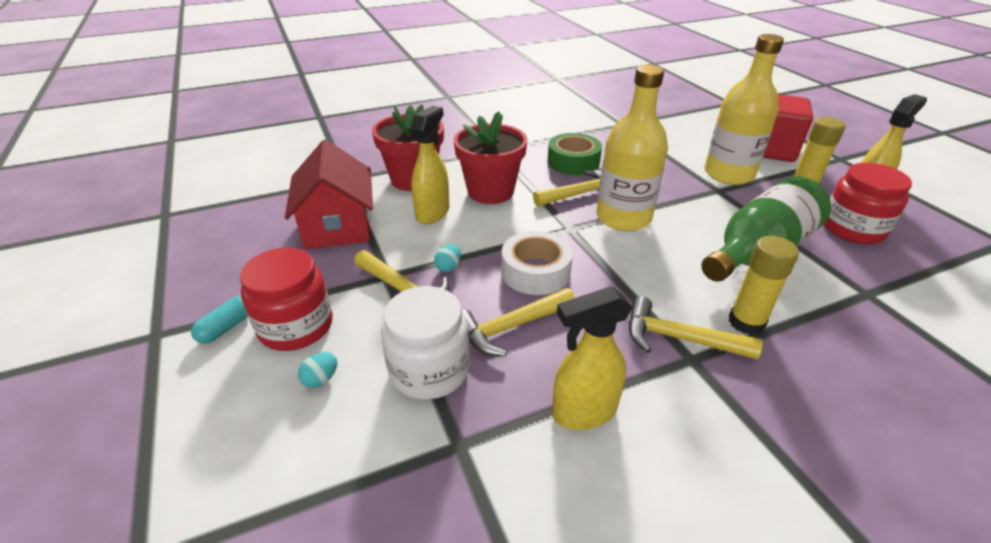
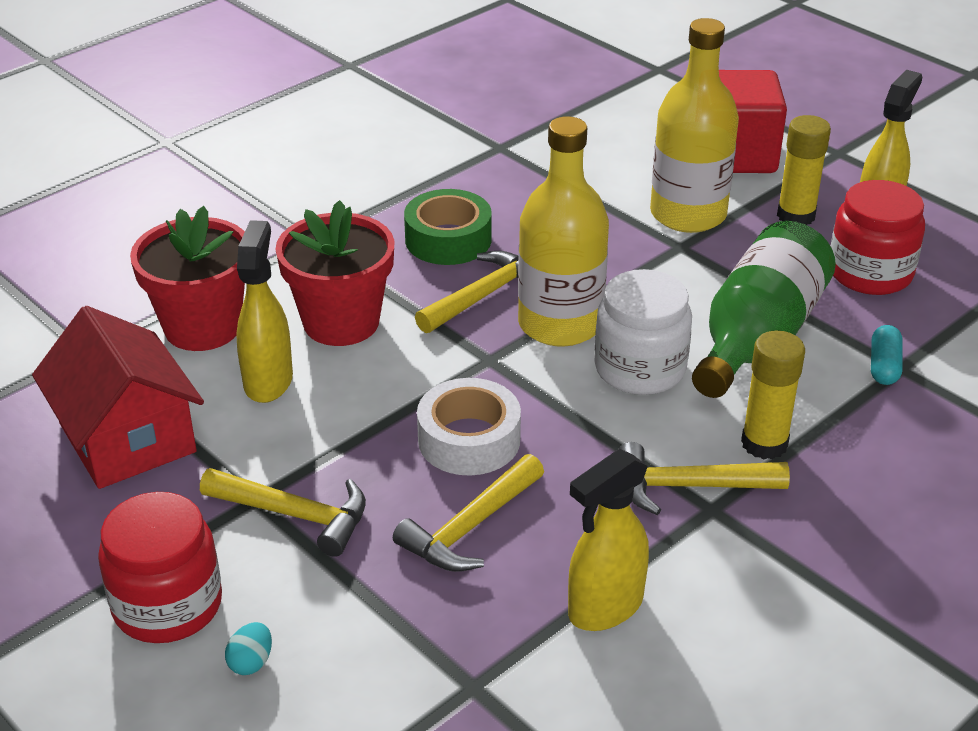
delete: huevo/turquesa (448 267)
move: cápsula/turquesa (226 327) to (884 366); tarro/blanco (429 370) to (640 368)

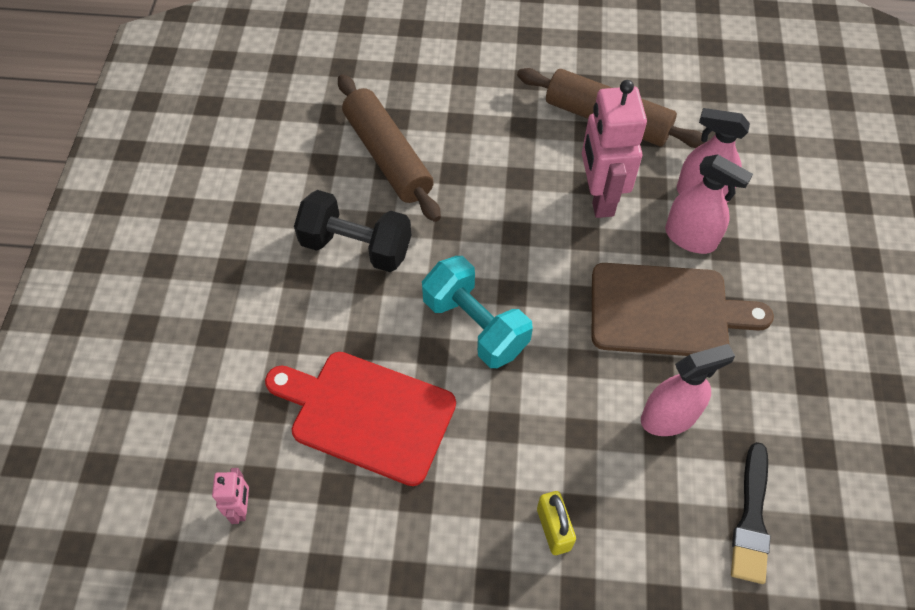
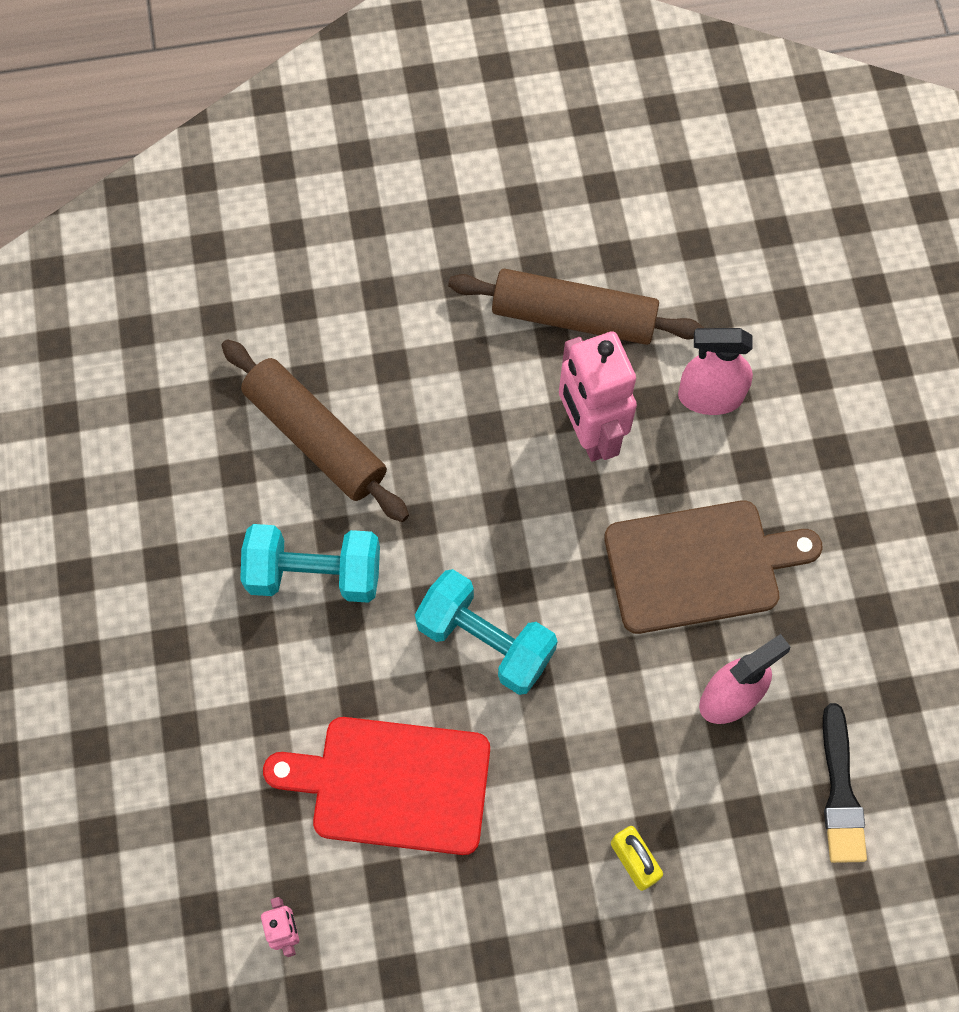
delete: pulverizador/rosa (690 237)
recolor: mancuerna/negro (356 246) to mancuerna/turquesa (314 573)

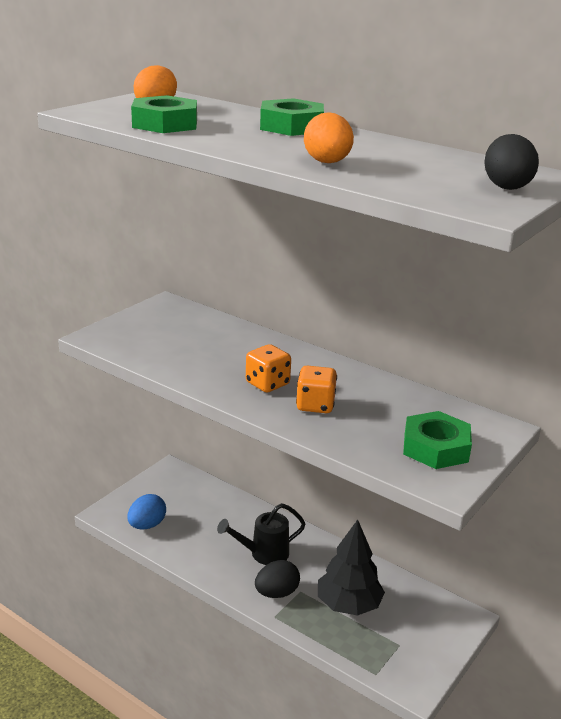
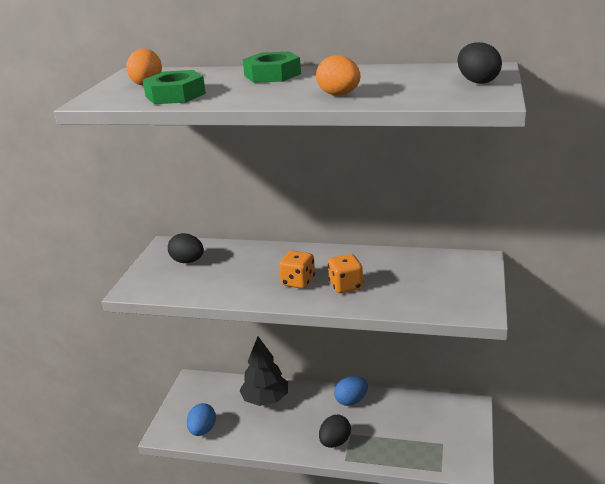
delete: regadera/negro (264 554); tuerca/verde (436 448)
insert: huevo/negro (188 261); huevo/azul (351 400)
move: árbol/negro (348 605) to (265 399)

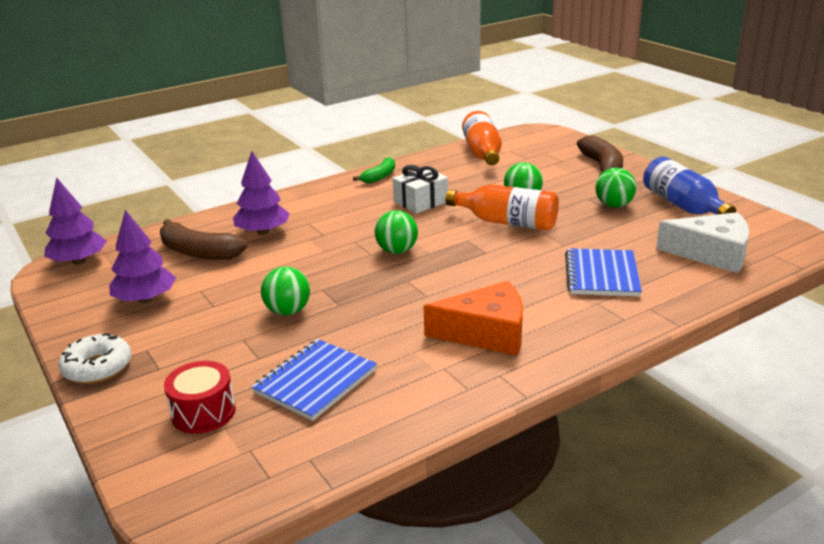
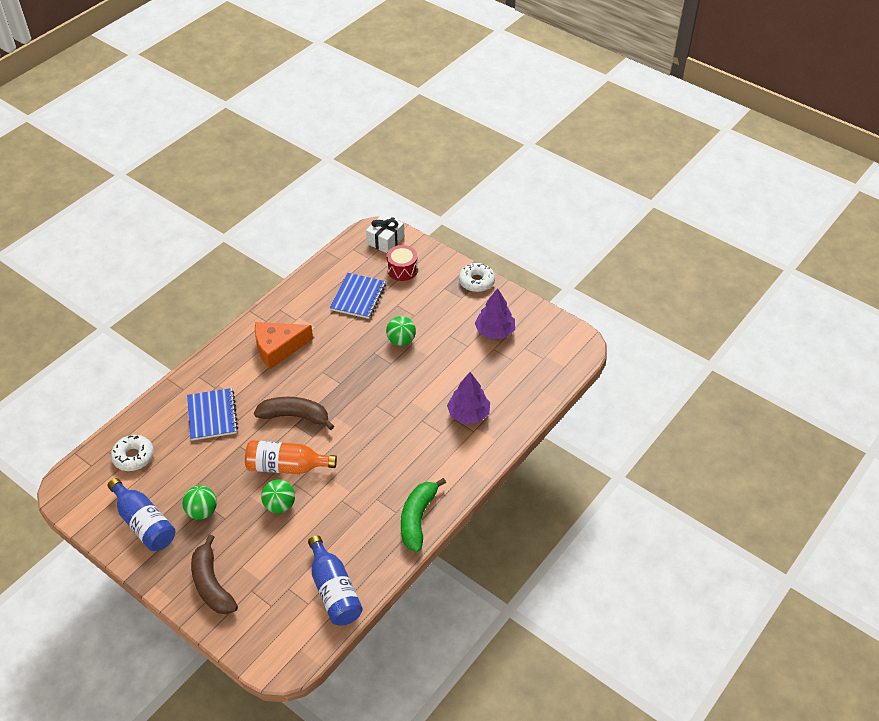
delete: árbol/morado (79 261); pelota/verde (397 251)
move: plátano/marrón (198 252) to (295 416); regalo/blanco (421 202) to (385 240)
replace: queso/blanco (712 254) to rosquilla/blanco (133 457)
recolor: botella/naranja (482 153) to botella/azul (334 590)
resize: plátano/verde (379 177) = (417 518) x1.62

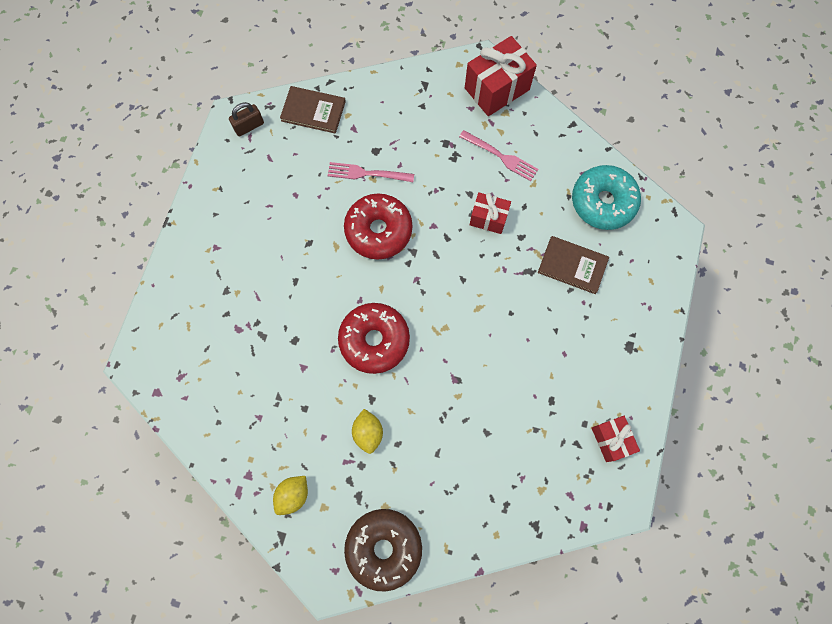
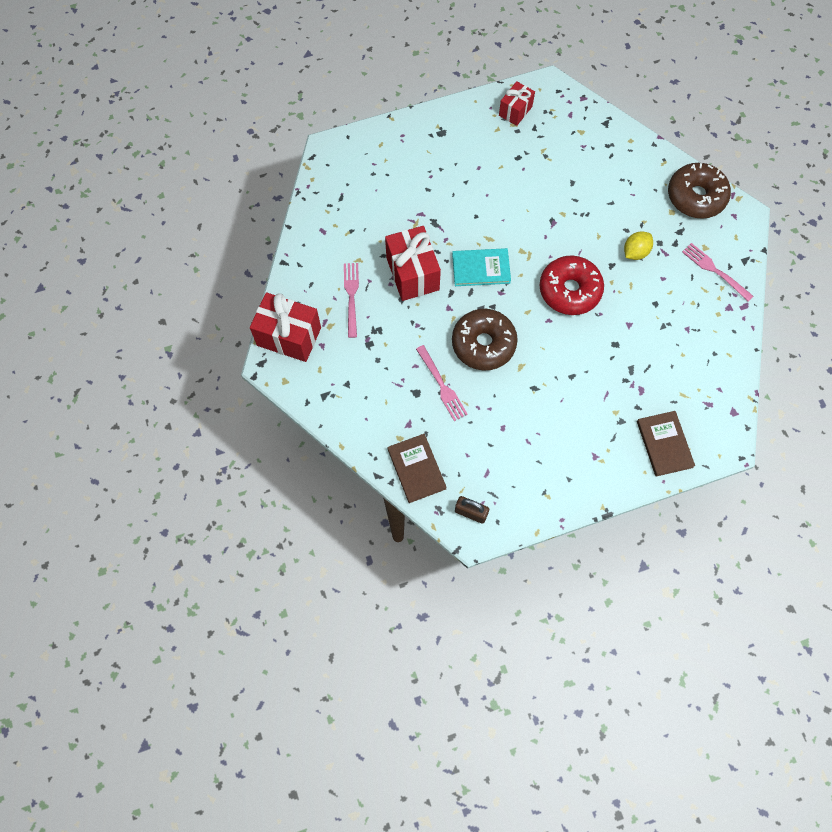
delete: rosquilla/turquesa (603 202)
insert: libro/turquesa (481 268)
move: libro/marrón (572 265) to (664 444)
replace: limón/amarillo (293 495) to tenedor/rosa (715 271)
recolor: rosquilla/rojo (378 230) to rosquilla/marrón (483 344)
resize: regalo/rojo (488 218) = (412 274) x1.68

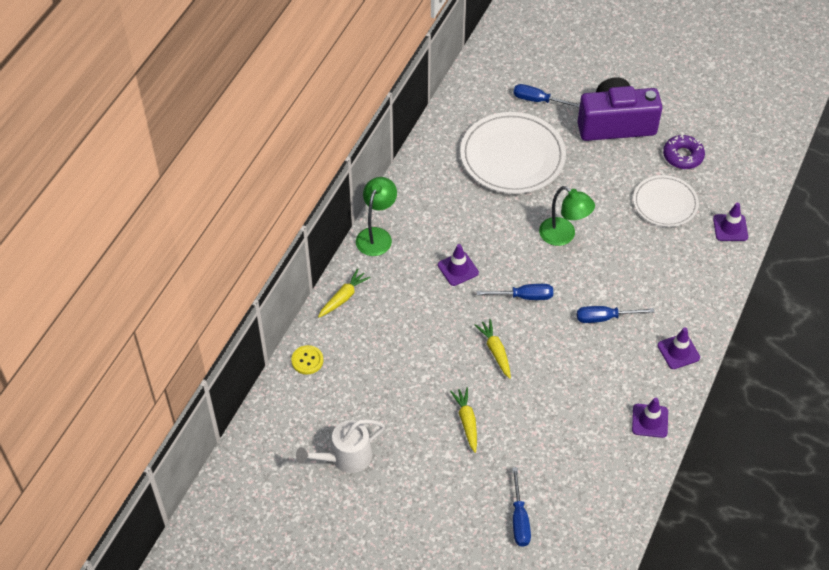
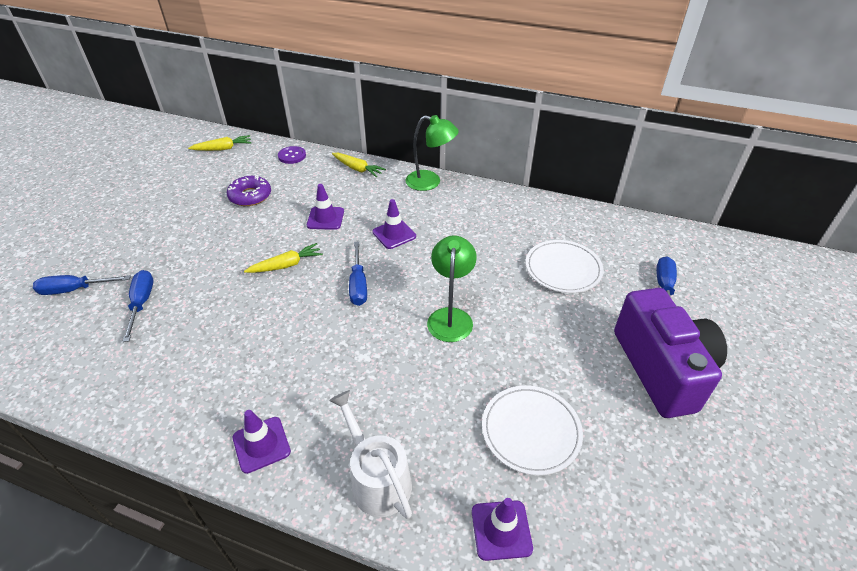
move: regadera/blanco (345 457) to (377 479); zanahoria/amarillo (466 421) to (223 148); destornillador/azul (604 318) to (142 303); cono de tráfico/morado (650 421) to (325 218); rosquilla/morado (683 156) to (250 196)
recolor: botón/amarillo (307 360) to botón/morado (292 156)
rotate: lámpara/verde (563 236) = (450 317) 150 degrees clockwise
resize: plato/blanco (512 156) = (563 269) x0.60

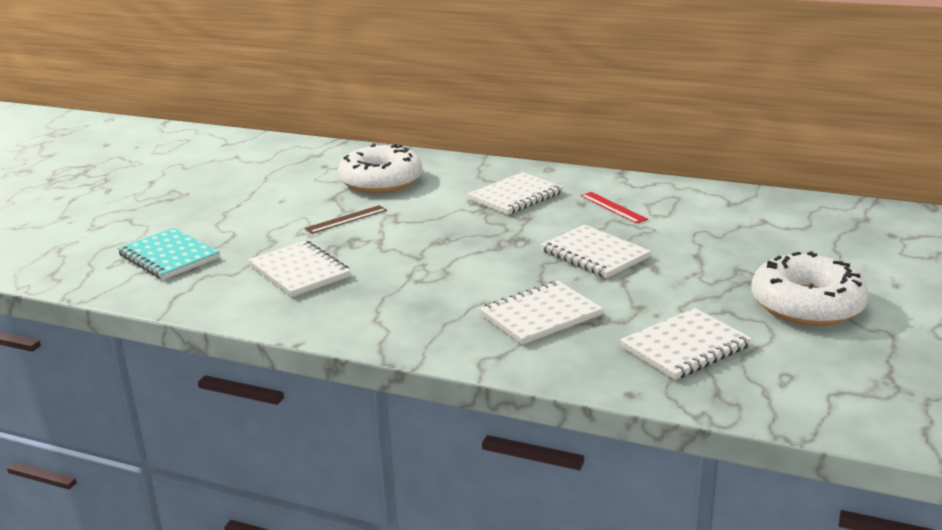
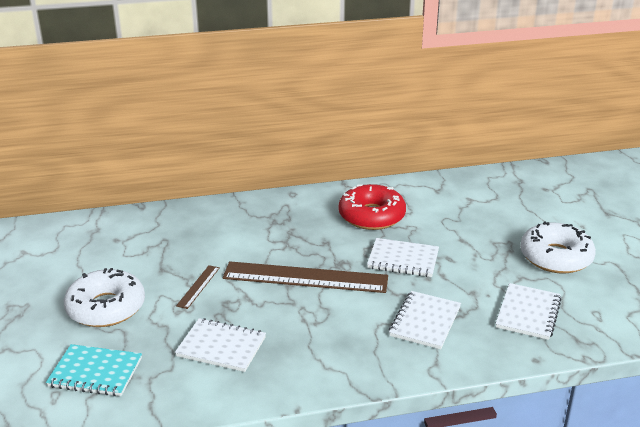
delete: cuaderno/blanco (515 196)
insert: regla/marrón (305 278)
move: rosquilla/blanco (381 181) to (106 307)
replace: regla/rojo (613 207) to rosquilla/rojo (371 216)

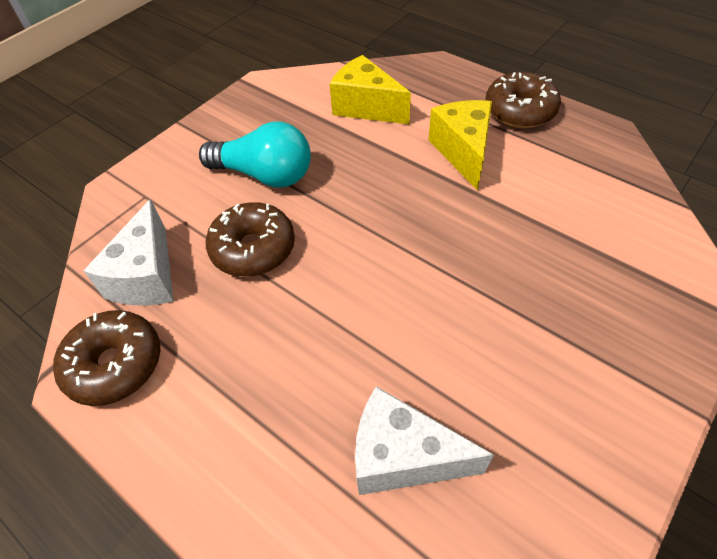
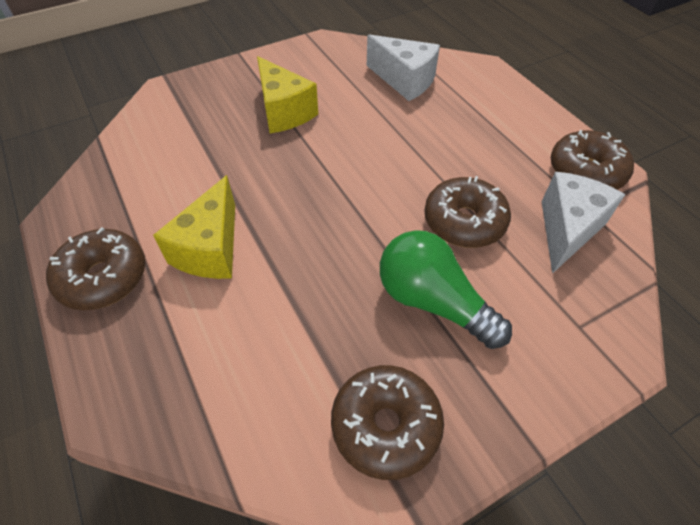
insert: rosquilla/marrón (385 425)
move: queso/amarillo (366 107) to (284 112)
recolor: bombilla/turquesa (265 175) to bombilla/verde (432 302)

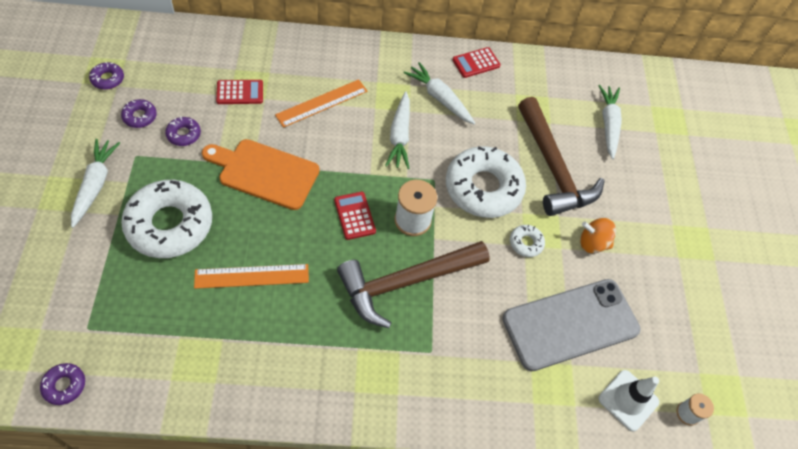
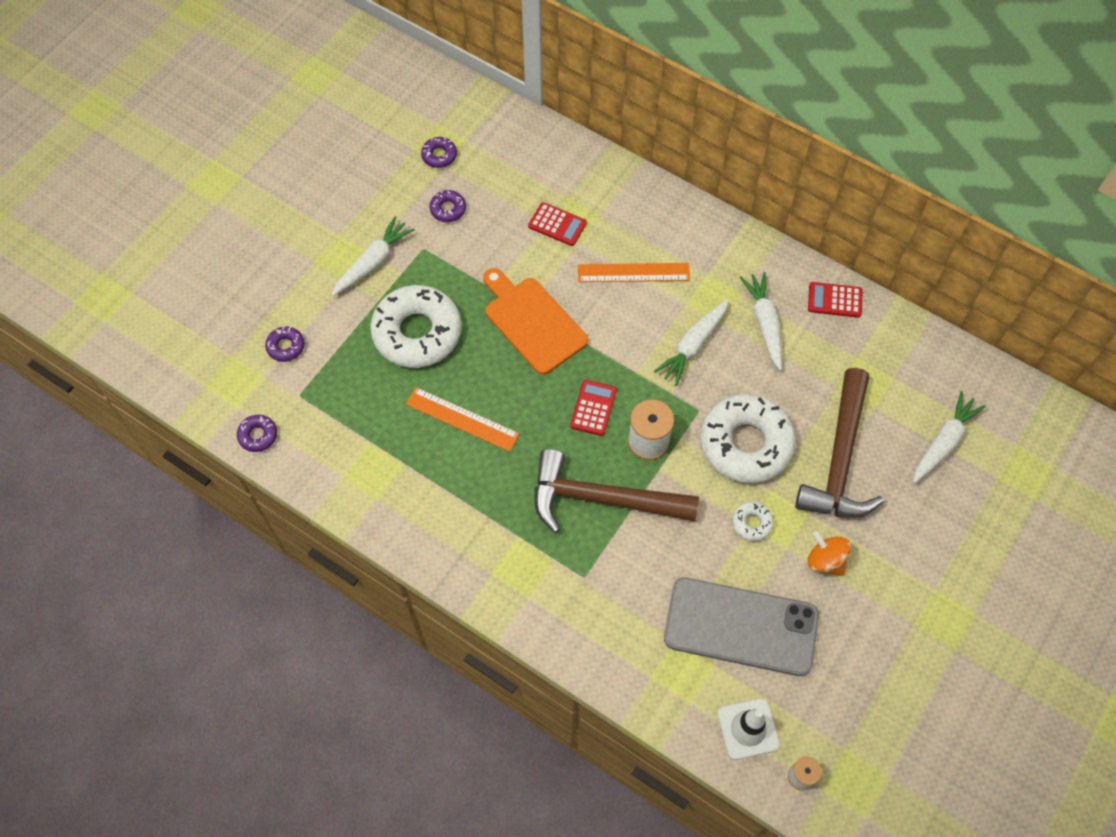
move: rosquilla/morado (184 134) to (286 346)

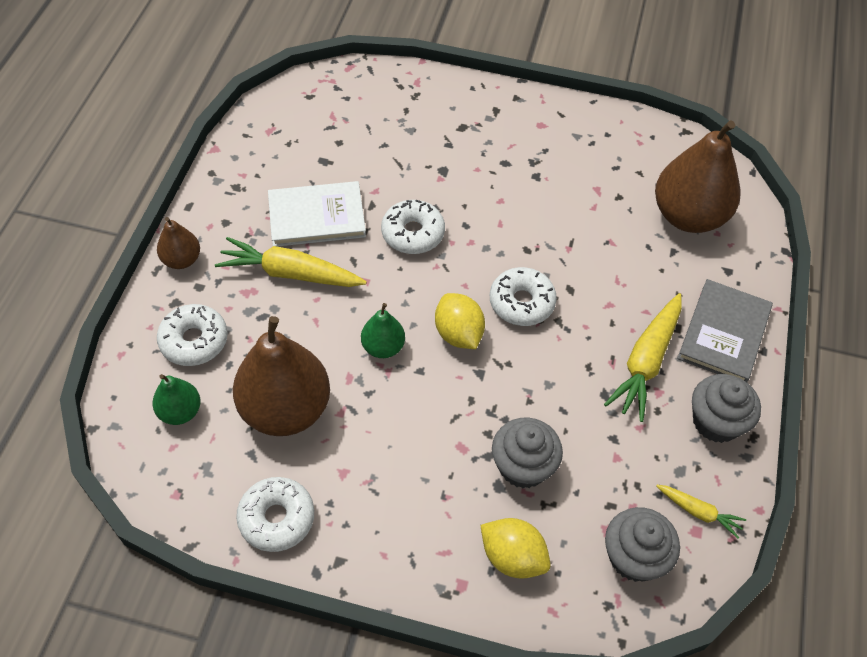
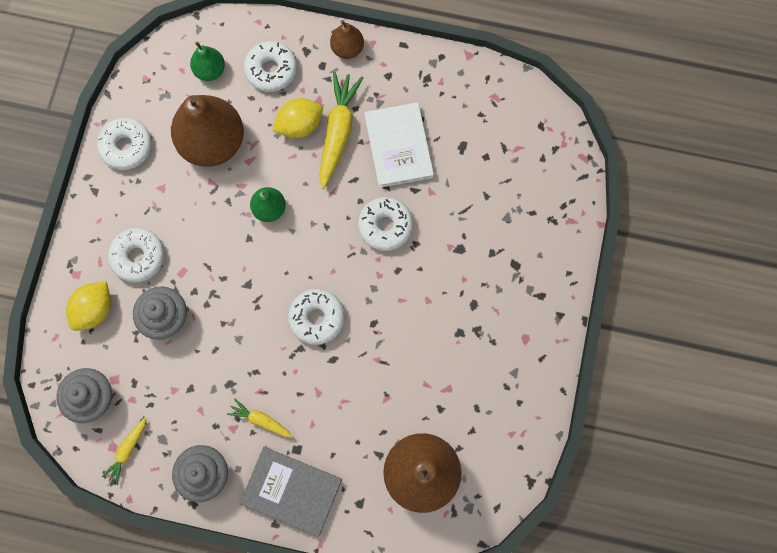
insert: rosquilla/blanco (138 257)
move: limón/amarillo (458 334) to (299 125)
resize: zanahoria/amarillo (646 362) = (261 420) x0.53

